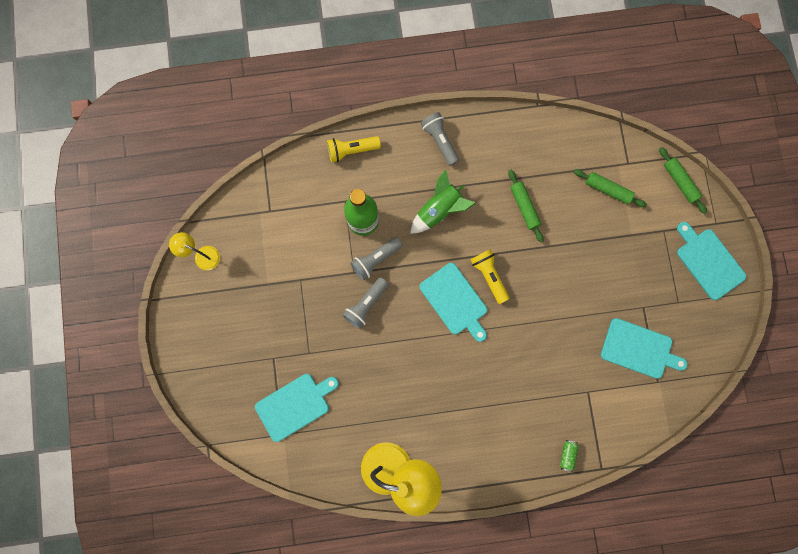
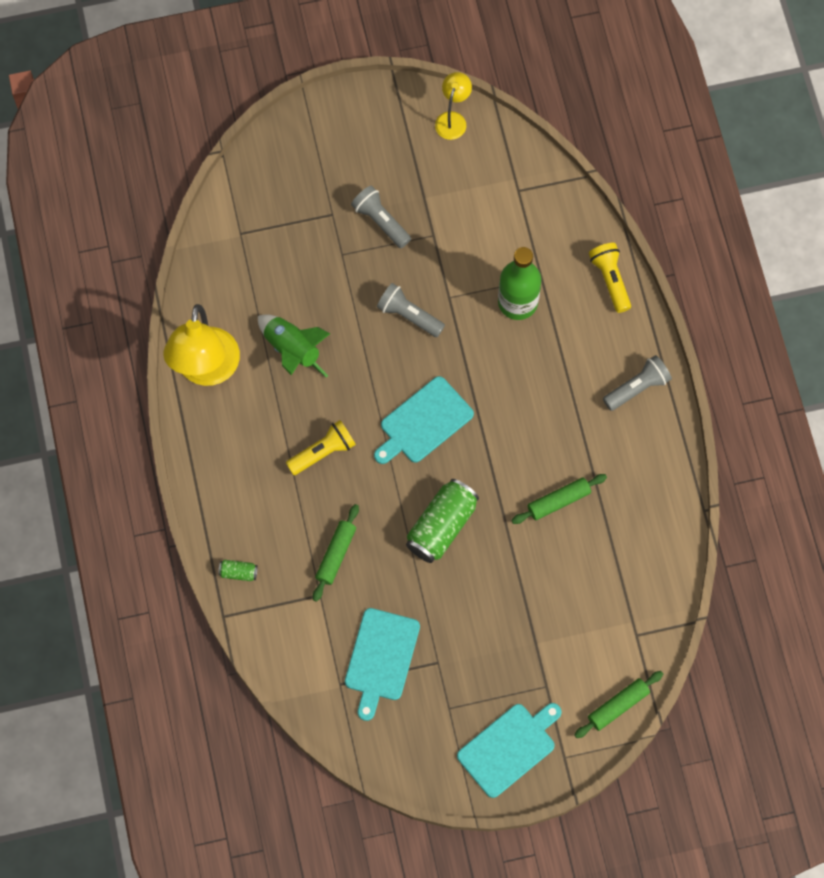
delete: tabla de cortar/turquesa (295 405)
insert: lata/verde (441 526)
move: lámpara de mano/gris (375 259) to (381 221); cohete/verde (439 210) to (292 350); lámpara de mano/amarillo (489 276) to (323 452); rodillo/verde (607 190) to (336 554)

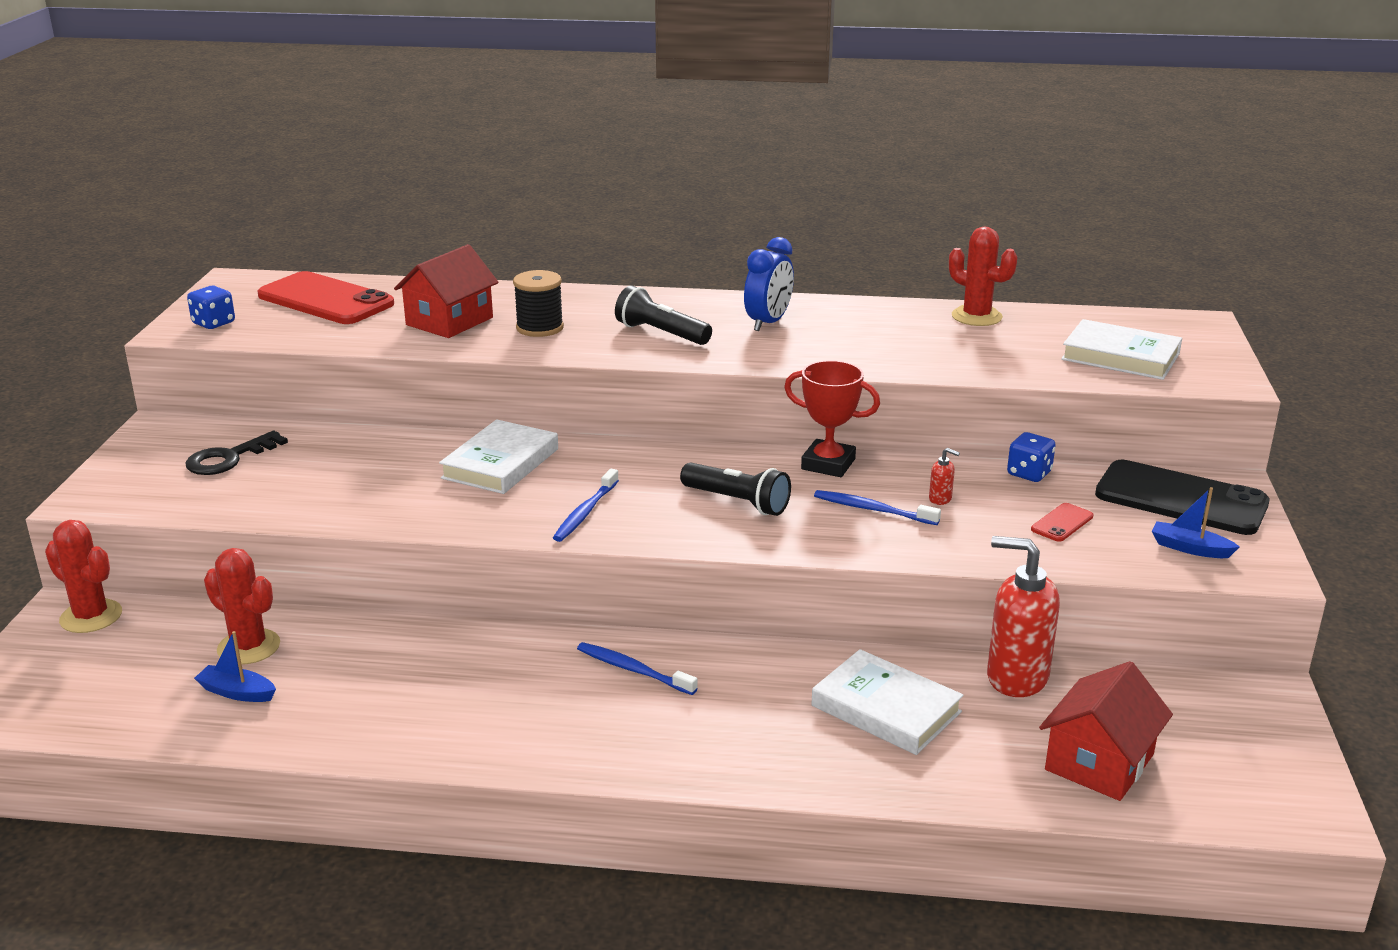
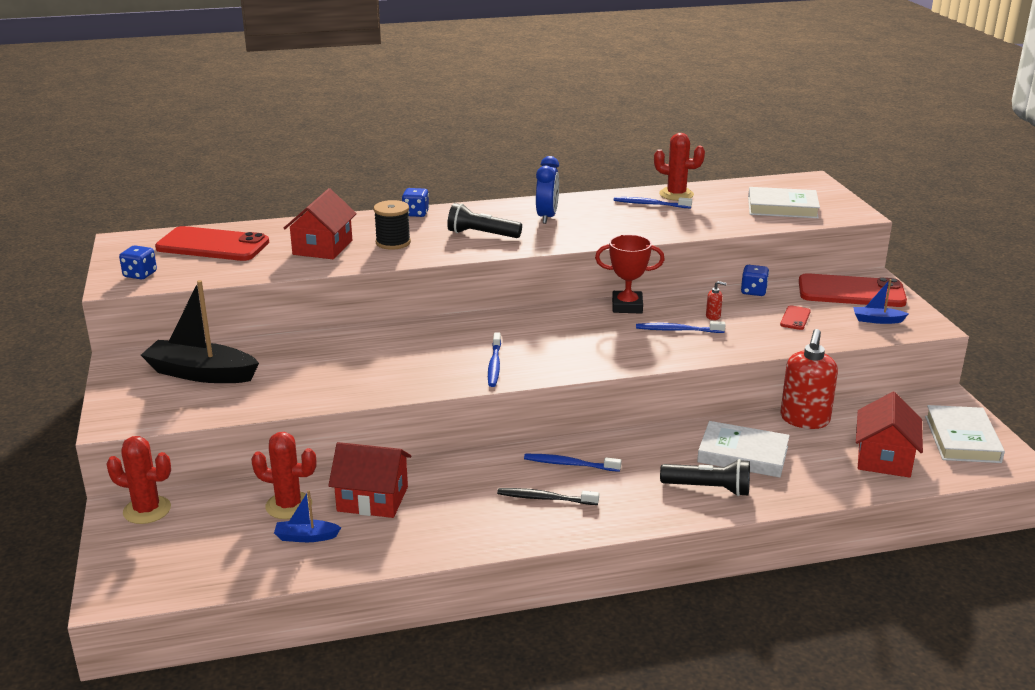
insert: casa/rojo (372 499); dado/azul (416 213); cepillo de dientes/negro (545 498); cepillo de dientes/azul (650 204)
move: libro/blanco (500 463) to (962 439); lámpara de mano/negro (737 502) to (708 489)
replace: llave/negro (229 458) to barco/negro (201 374)
recolor: móvil/negro (1181 499) to móvil/rojo (851 292)
rotate: dispensador de jabón/rojo (1016 677) = (804 420) 75 degrees counterclockwise

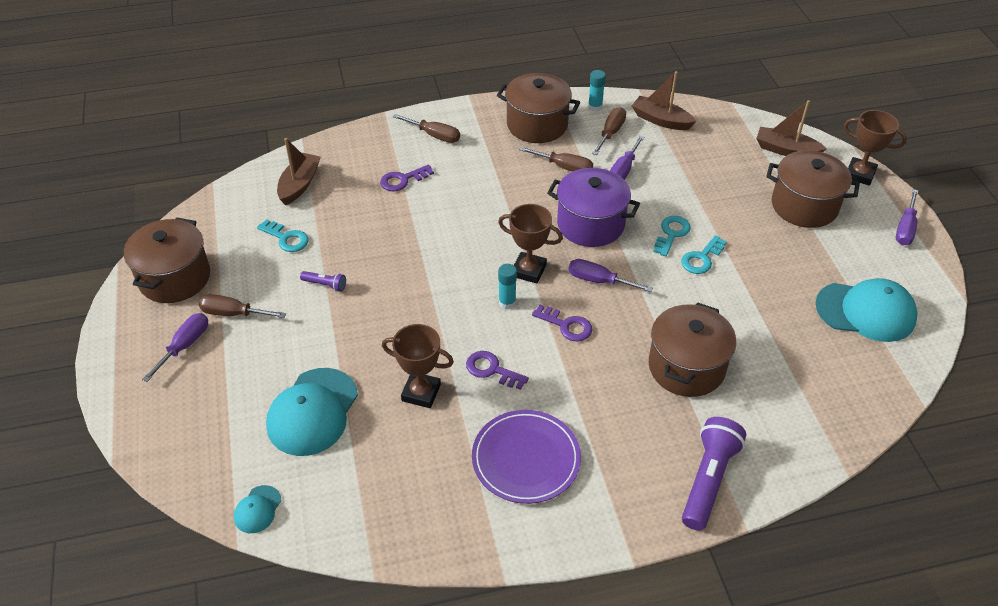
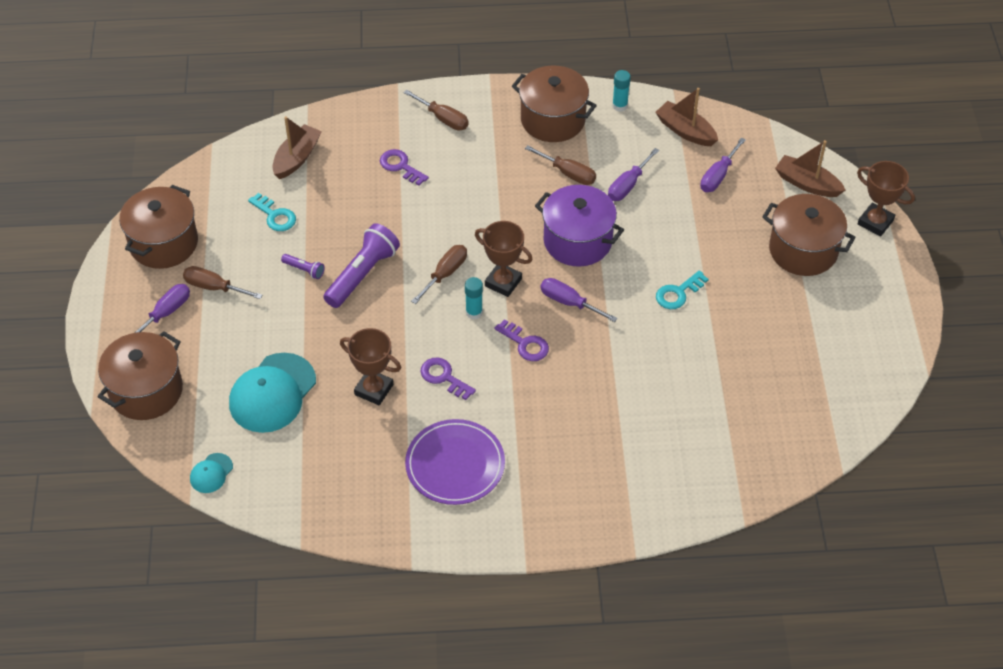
delete: llave/turquesa (671 234); gorra/turquesa (866 311)
move: destornillador/marrón (610 133) to (445 274); olla/marrón (686 367) to (146 391); lámpara de mano/morado (708 480) to (362 274); destornillador/morado (905 228) to (718 176)
rotate: llave/morado (403 180) = (400 166) 60 degrees clockwise

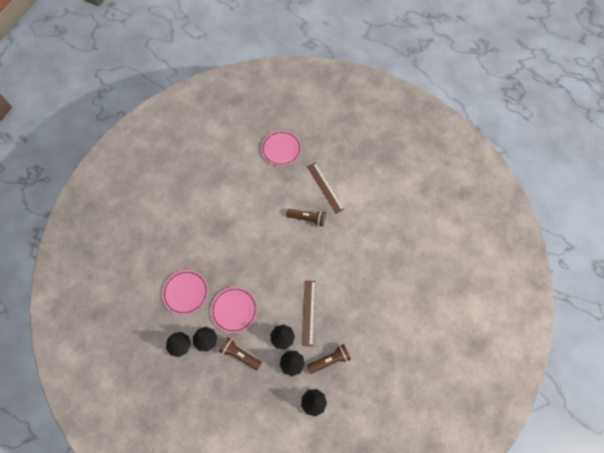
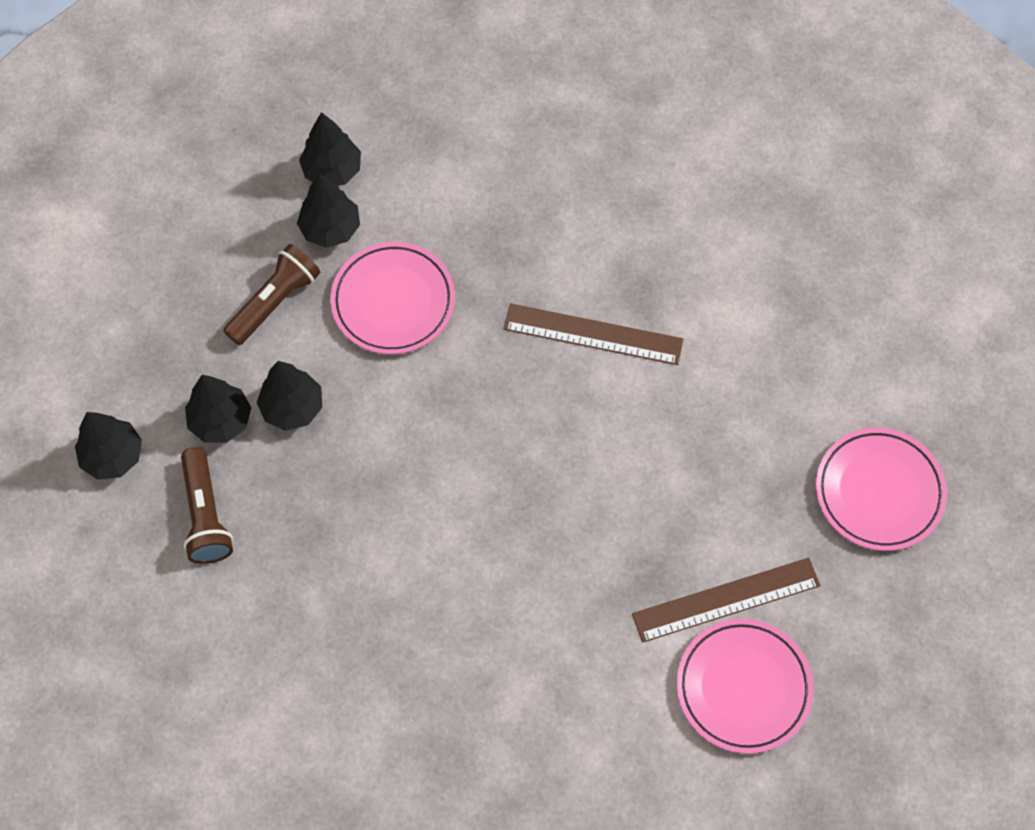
delete: lámpara de mano/marrón (307 219)
move: plato/rosa (186 293) to (743 687); regla/marrón (308 312) to (593 334)

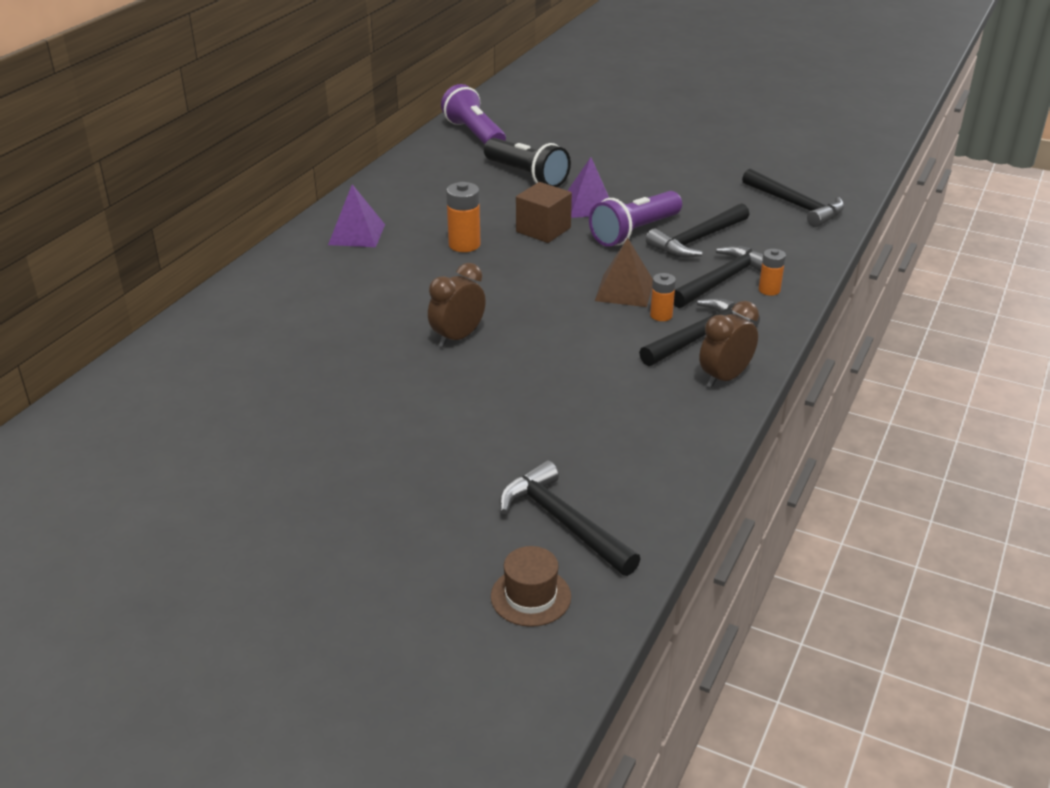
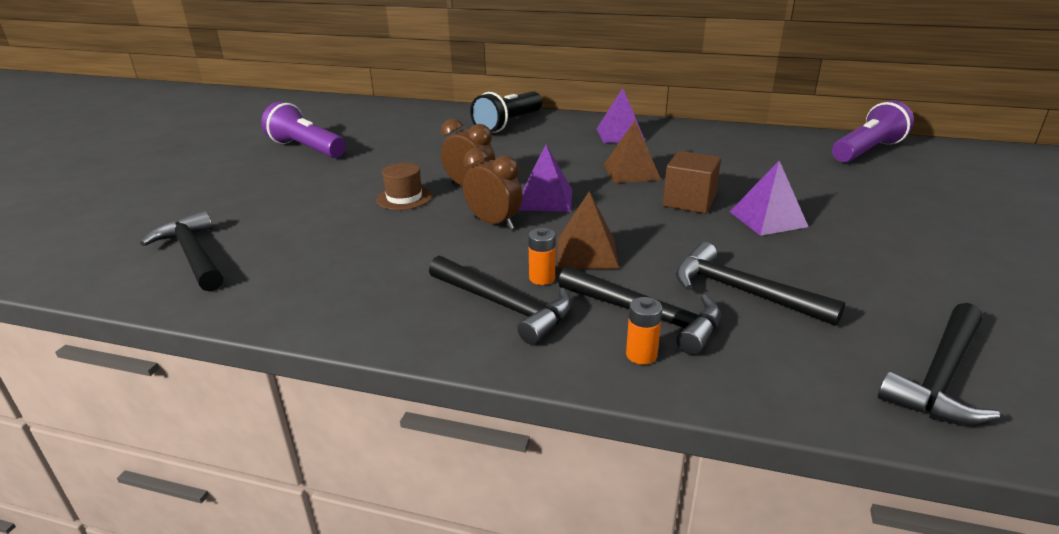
insert: pirámide/morado (546 199)
move: lámpara de mano/negro (527 176) to (508 124); sombrero/marrón (530 596) to (404 198); lámpara de mano/morado (634 232) to (306 149); despertador/marrón (725 378) to (493 223)
replace: pila/naranja (464 245) to pirámide/marrón (631 172)
rotate: martillo/negro (563 523) = (193 255) 75 degrees counterclockwise

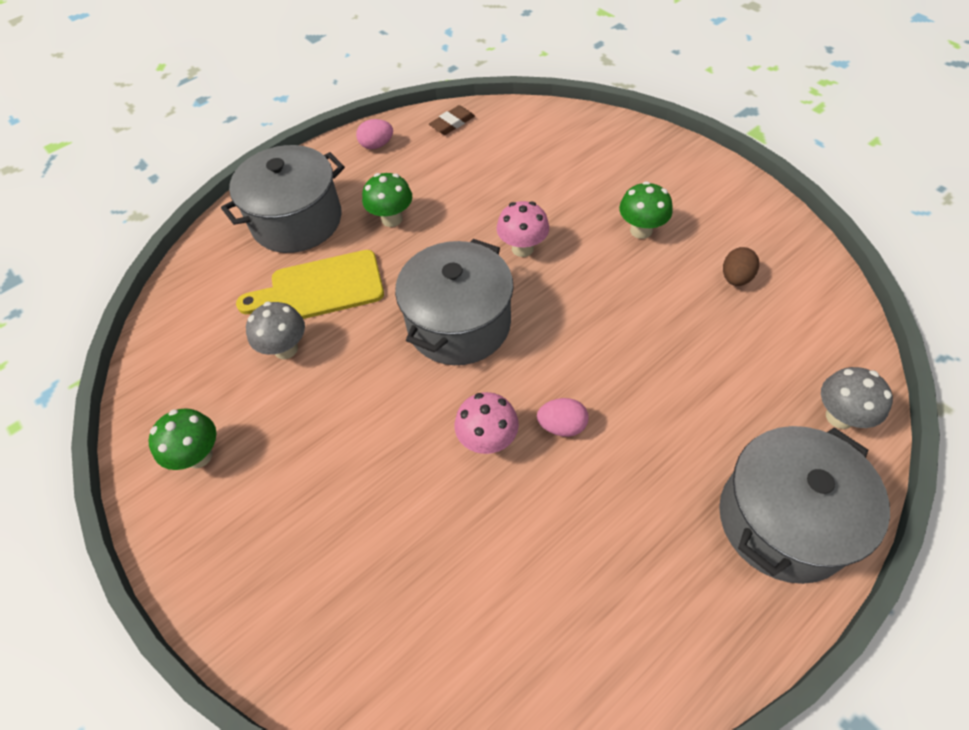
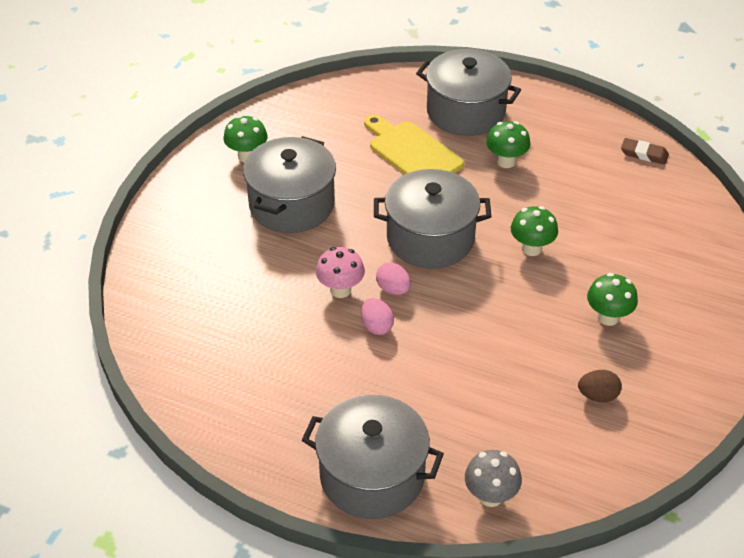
delete: seta/gris (286 349)
insert: olla/gris (292 204)
move: huevo/rosa (377 145) to (393 289)
recolor: seta/rosa (522 248) to seta/verde (531 248)

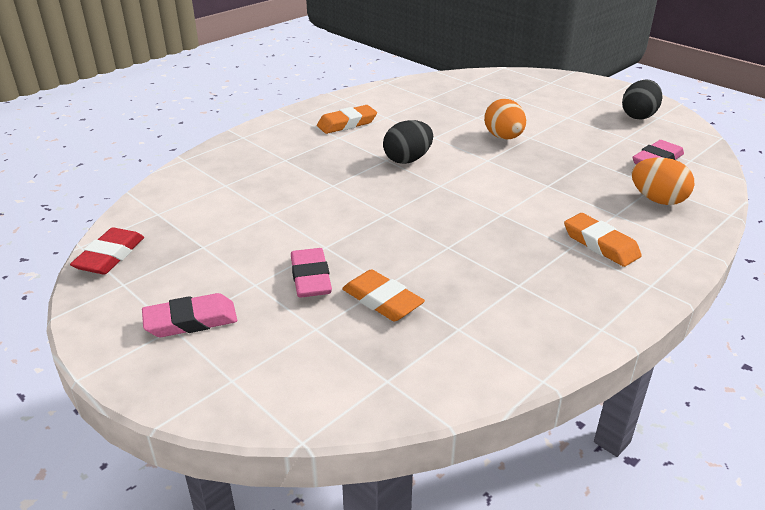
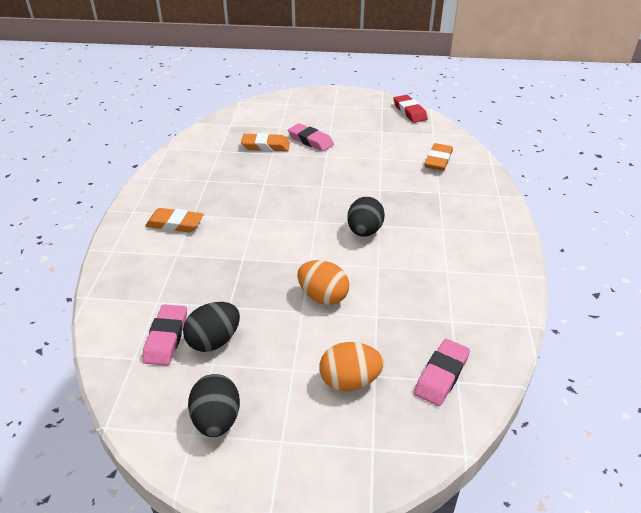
insert: huevo/negro (214 341)
move: goma de borrar/rosa (191 321) to (441 375); goma de borrar/naranja (347 124) to (438 160); huevo/naranja (657 200) to (349 381)

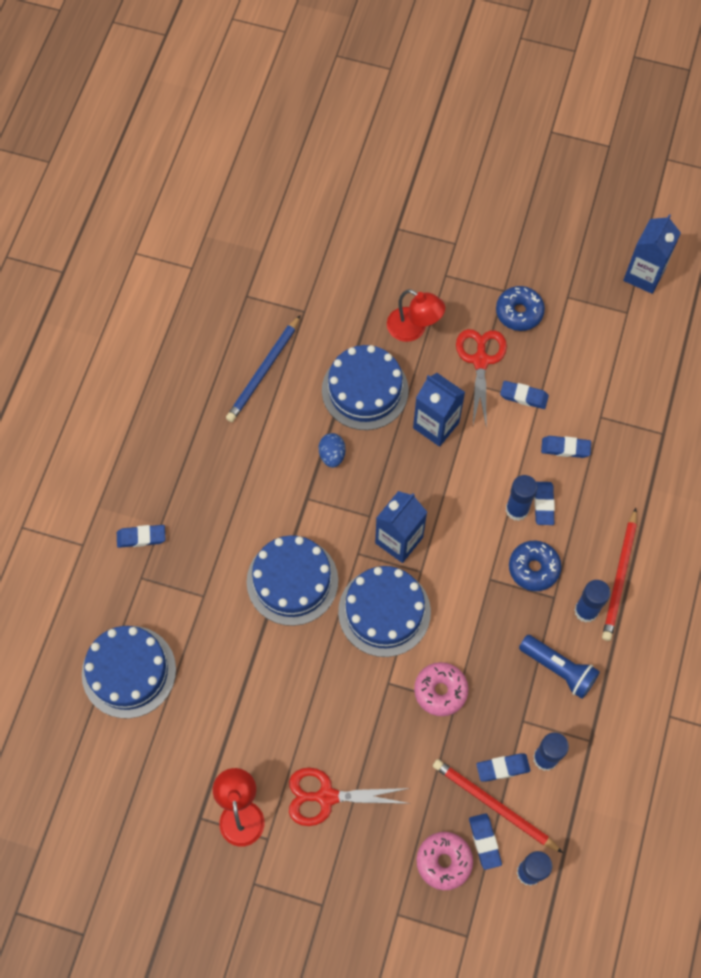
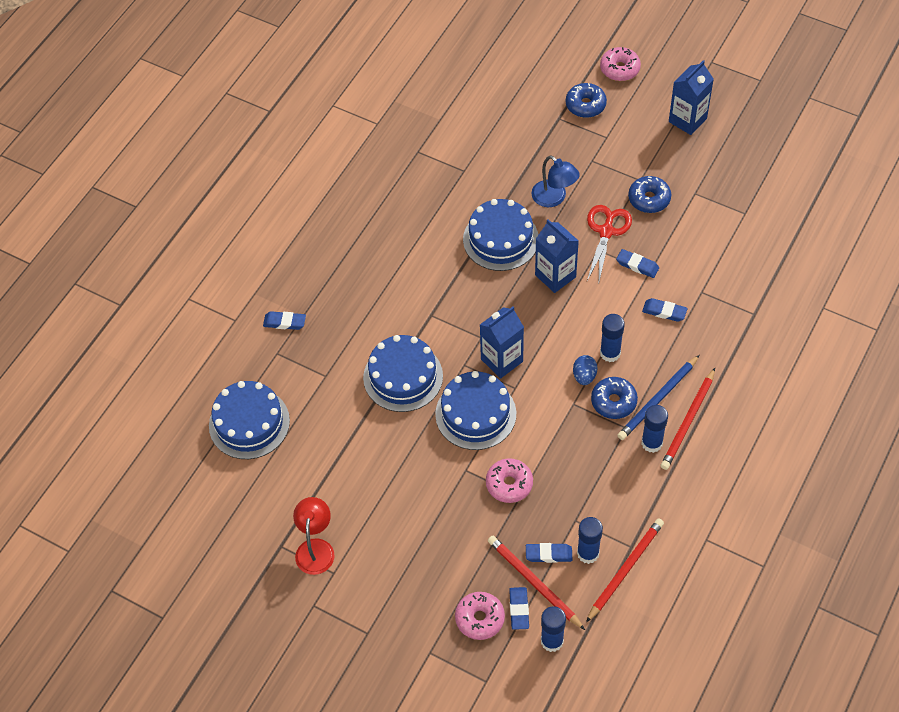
delete: tijeras/rojo (326 796); lámpara de mano/azul (559 669); goma de borrar/azul (543 504)
insert: rosquilla/azul (585 105); lápiz/rojo (625 569); rosquilla/rosa (619 69)
move: lápiz/azul (263 371) to (658 400); huevo/azul (332 455) to (584 376); cartón de leche/azul (644 275) to (687 120)
recolor: lámpara/rojo (413 329) to lámpara/azul (554 198)

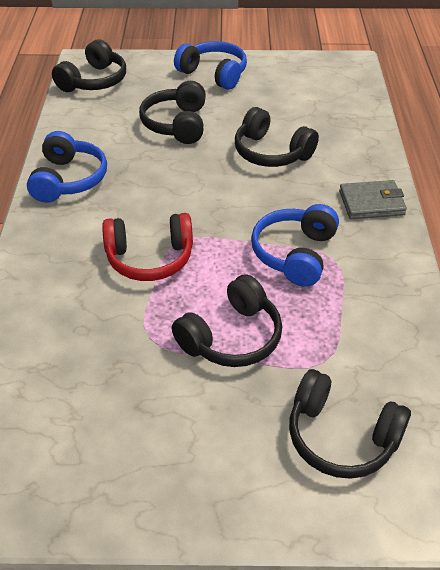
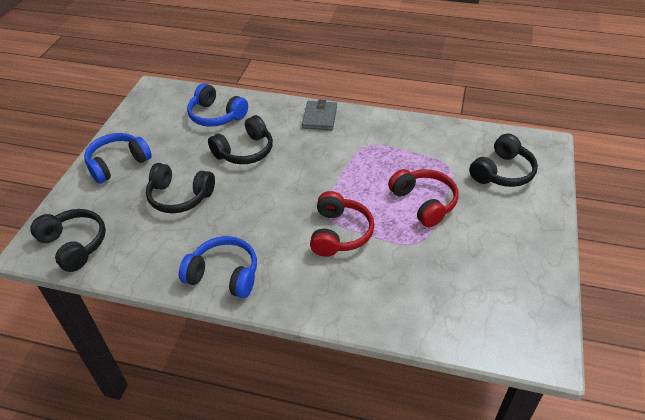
move: auriculares/azul (295 254) to (216 115)
recolor: auriculares/negro (231 337) to auriculares/rojo (424 203)

